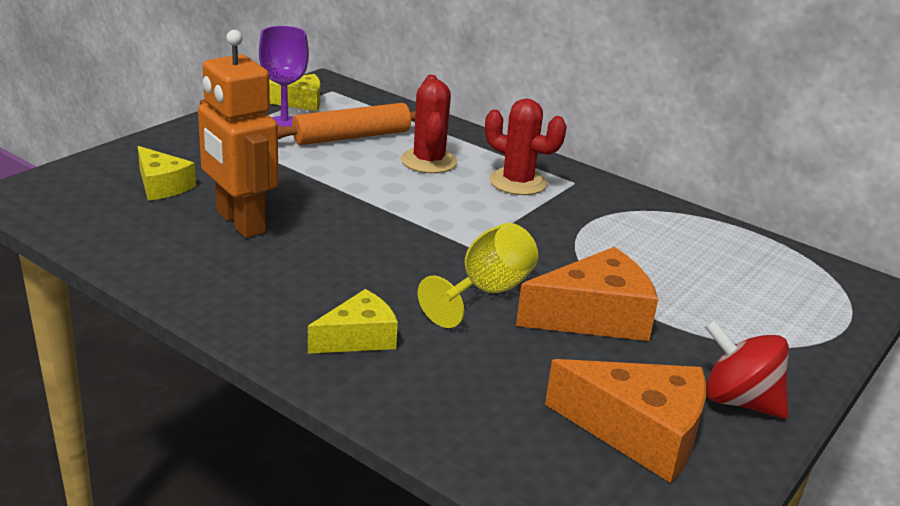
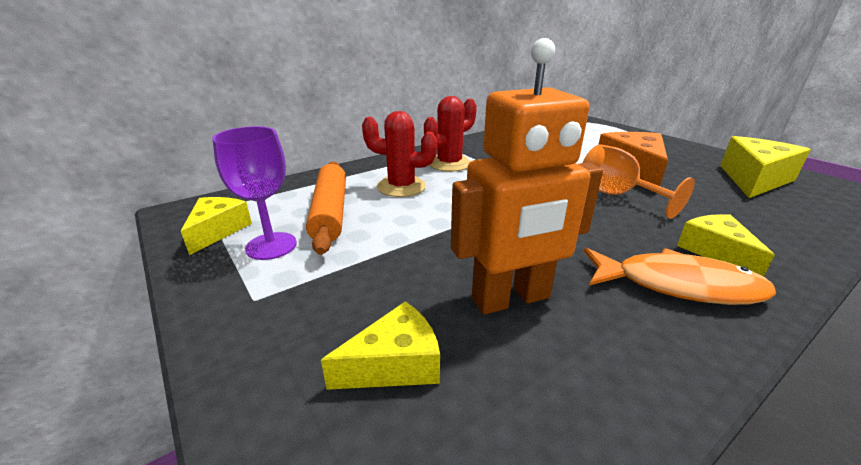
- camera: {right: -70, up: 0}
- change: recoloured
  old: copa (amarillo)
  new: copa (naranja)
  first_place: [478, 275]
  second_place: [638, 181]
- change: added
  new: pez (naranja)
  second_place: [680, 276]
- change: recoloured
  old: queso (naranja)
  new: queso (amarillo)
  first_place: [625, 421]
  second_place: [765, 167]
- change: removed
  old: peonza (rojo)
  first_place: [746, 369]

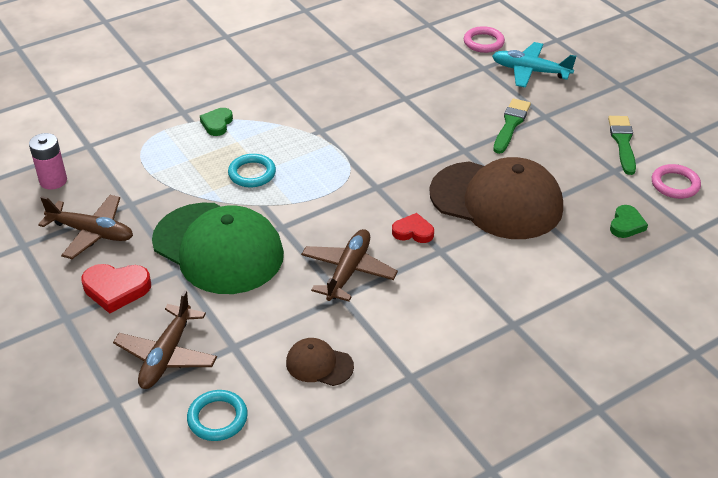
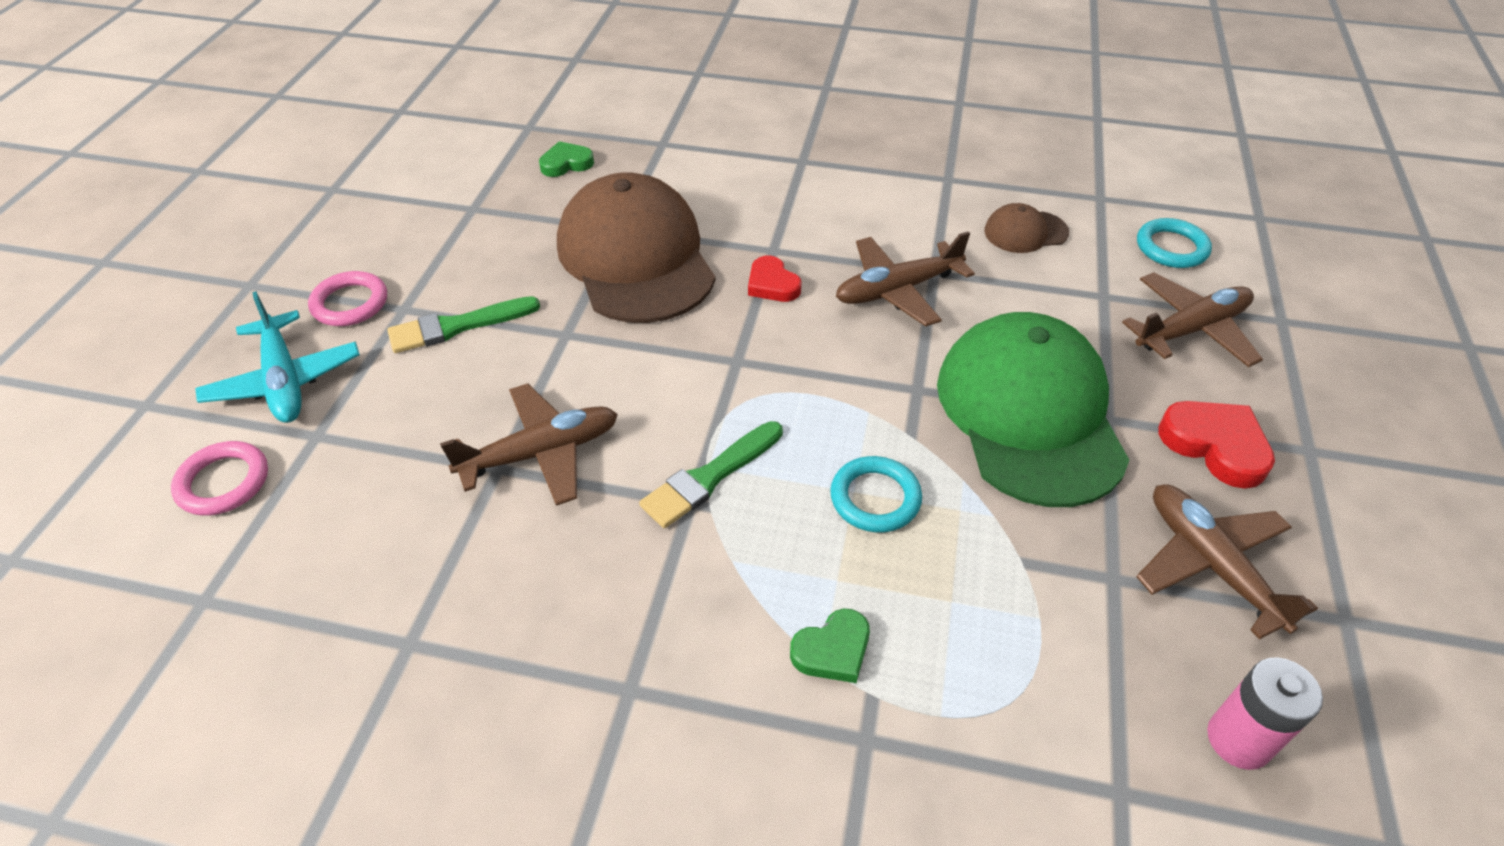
- camera: {right: -135, up: 5}
- change: moved
  old: anillo (rosa)
  first_place: [676, 181]
  second_place: [347, 298]
- change: added
  new: avión (marrón)
  second_place: [529, 445]
- change: moved
  old: pincel (verde)
  first_place: [622, 145]
  second_place: [711, 474]
- change: turned
  old: gorra (marrón)
  first_place: [320, 362]
  second_place: [1026, 228]
  degrees: 105

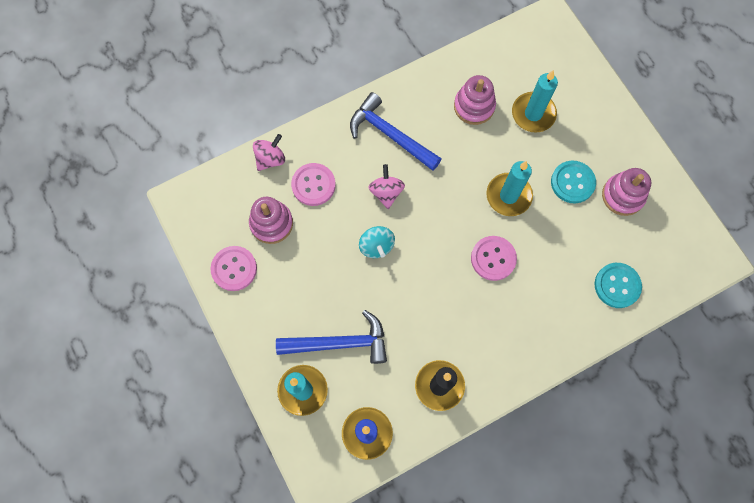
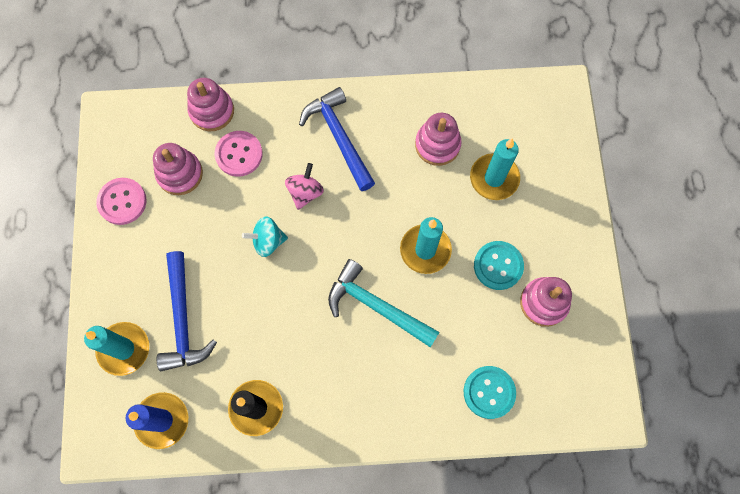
- camera: {right: 25, up: 0}
- change: turned
  old: martillo (azul)
  first_place: [331, 337]
  second_place: [187, 311]
  degrees: 60
- change: replaced
  old: peonza (rosa)
  new: juguete apilable (rosa)
  first_place: [269, 152]
  second_place: [210, 104]
- change: turned
  old: peonza (turquesa)
  first_place: [377, 242]
  second_place: [265, 236]
  degrees: 75
- change: replaced
  old: botón (rosa)
  new: martillo (turquesa)
  first_place: [494, 258]
  second_place: [384, 303]

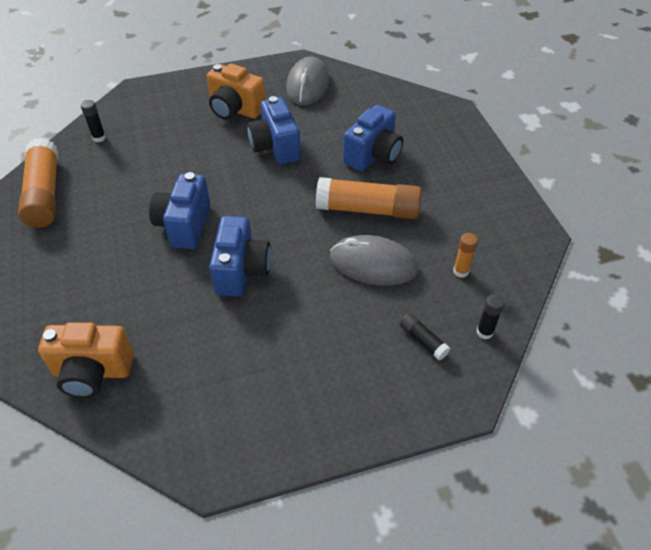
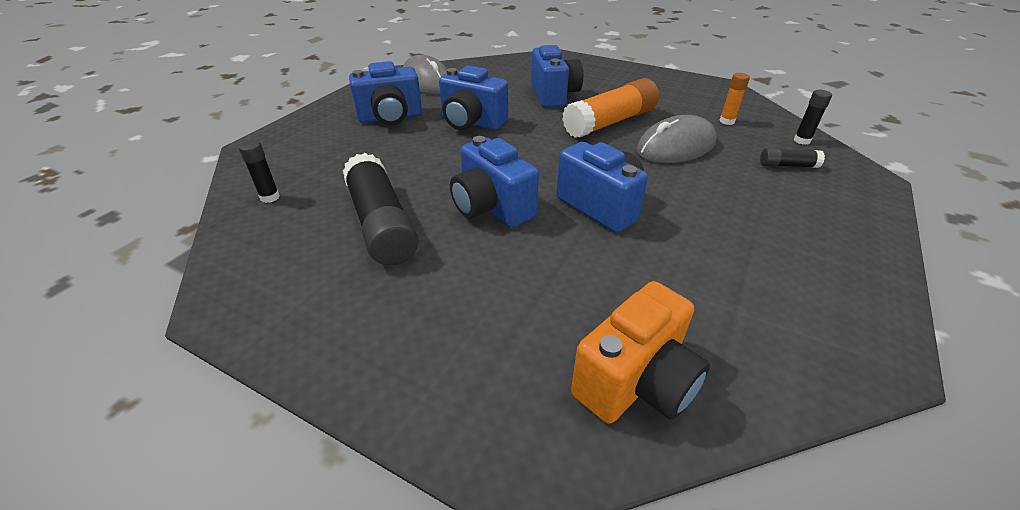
- camera: {right: -45, up: -10}
- change: added
  new: barra de pegamento (negro)
  second_place: [380, 209]
- change: recoloured
  old: cámara (naranja)
  new: cámara (azul)
  first_place: [236, 92]
  second_place: [385, 93]
- change: removed
  old: barra de pegamento (naranja)
  first_place: [38, 183]

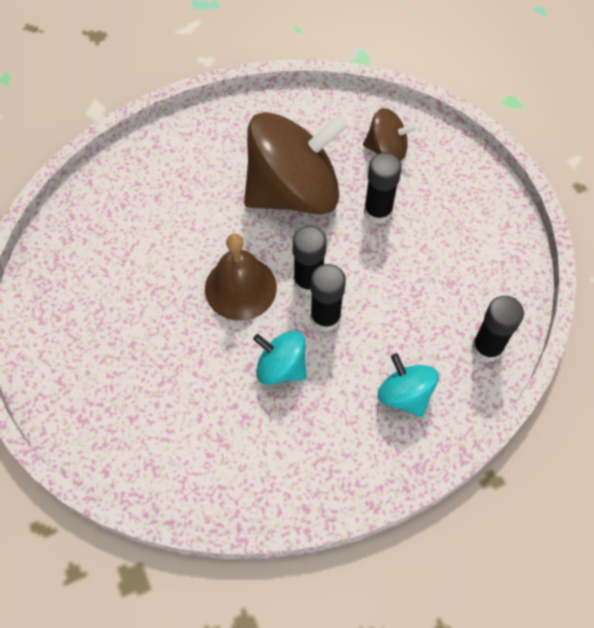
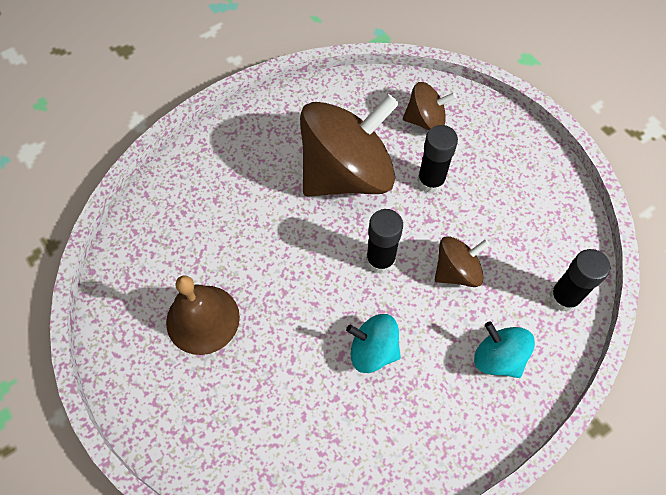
- camera: {right: -10, up: 0}
- change: moved
  old: campana (marrón)
  first_place: [241, 277]
  second_place: [203, 315]
- change: added
  new: peonza (marrón)
  second_place: [462, 261]
- change: removed
  old: barra de pegamento (negro)
  first_place: [328, 298]

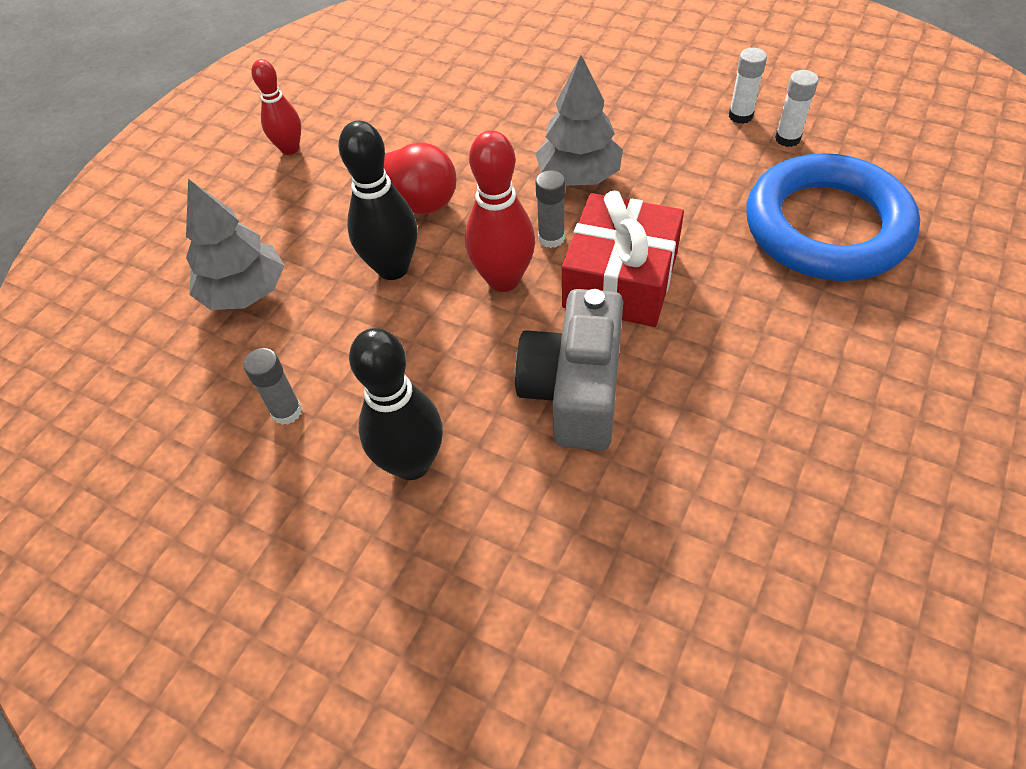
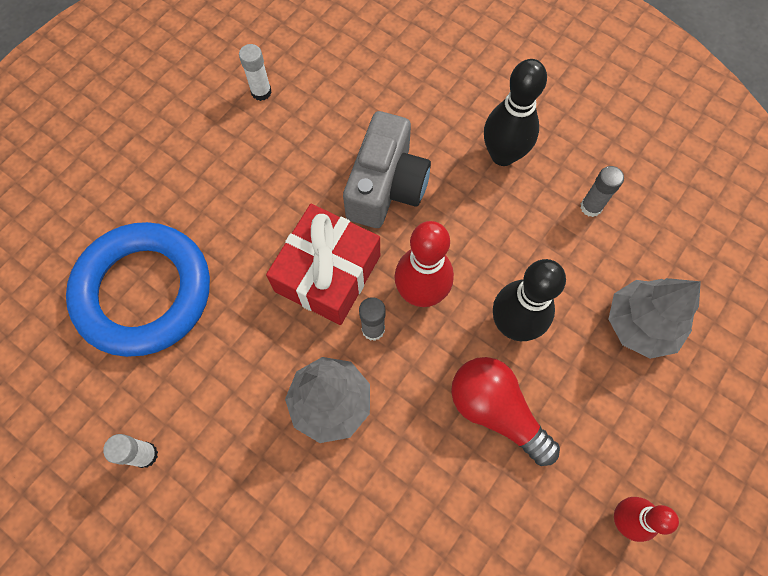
- camera: {right: -175, up: 15}
- change: moved
  old: barra de pegamento (blanco)
  first_place: [796, 108]
  second_place: [255, 72]

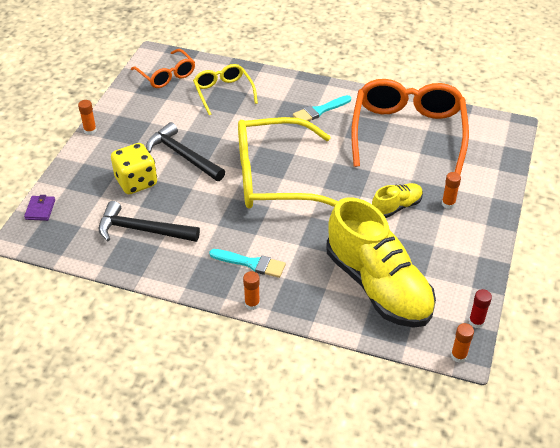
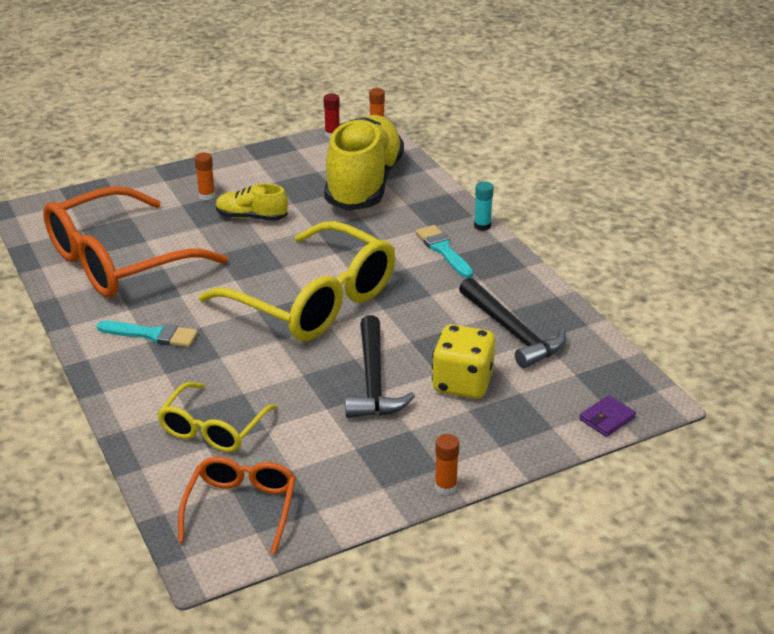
- camera: {right: -135, up: -10}
- change: recoloured
  old: barra de pegamento (naranja)
  new: barra de pegamento (turquesa)
  first_place: [251, 290]
  second_place: [484, 206]

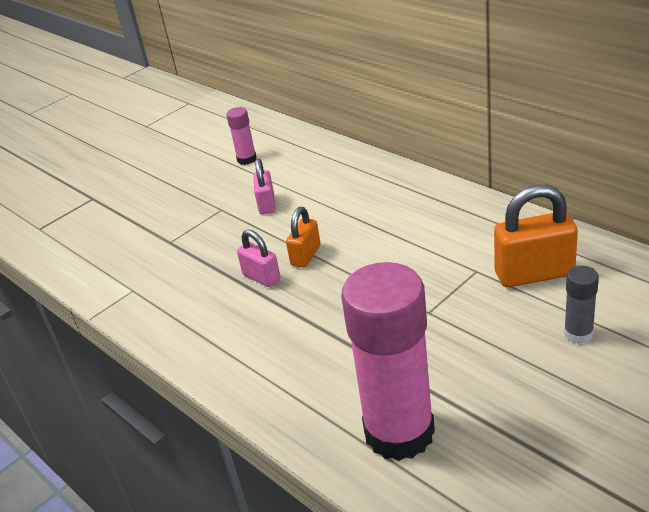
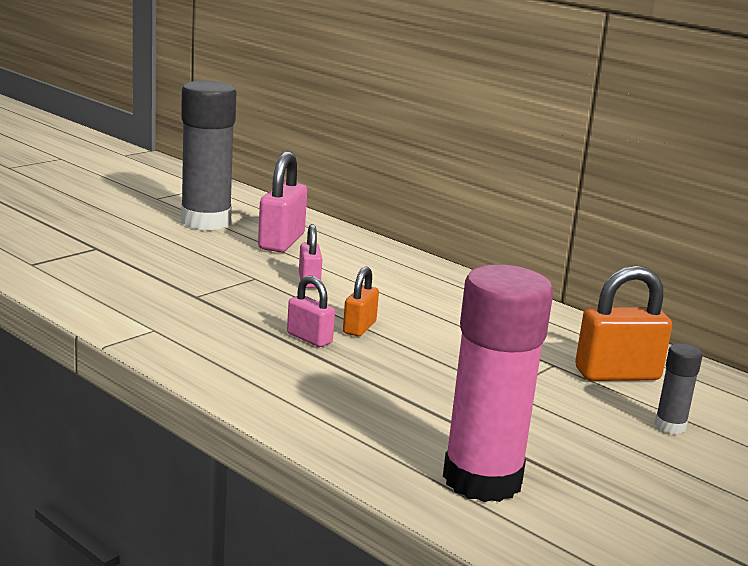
- camera: {right: -10, up: -15}
- change: added
  new: barra de pegamento (gris)
  second_place: [208, 155]
- change: replaced
  old: barra de pegamento (rosa)
  new: candado (rosa)
  first_place: [241, 136]
  second_place: [282, 201]

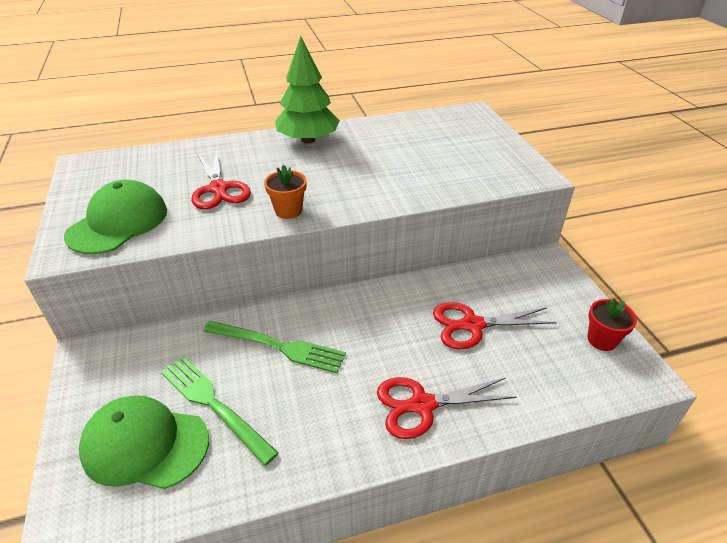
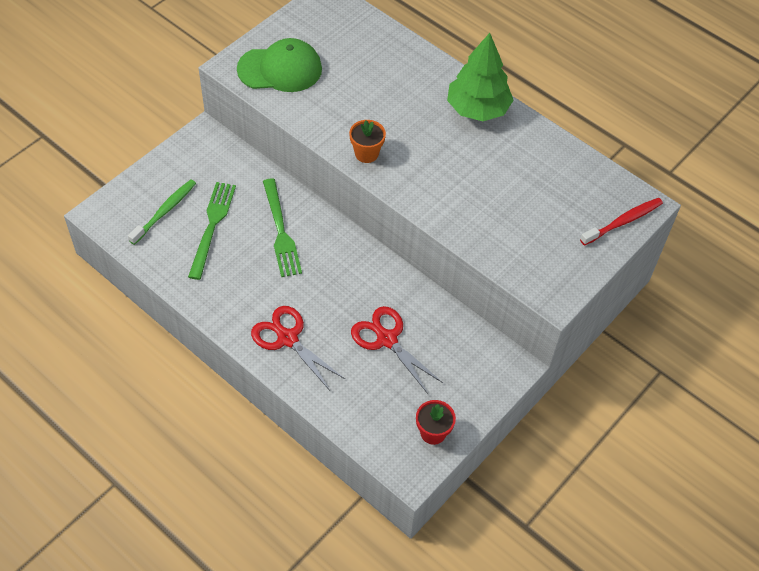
- camera: {right: 55, up: 15}
- change: replaced
  old: gorra (verde)
  new: cepillo de dientes (verde)
  first_place: [144, 442]
  second_place: [162, 212]
- change: added
  new: cepillo de dientes (rojo)
  second_place: [621, 222]
- change: removed
  old: tijeras (rojo)
  first_place: [221, 179]

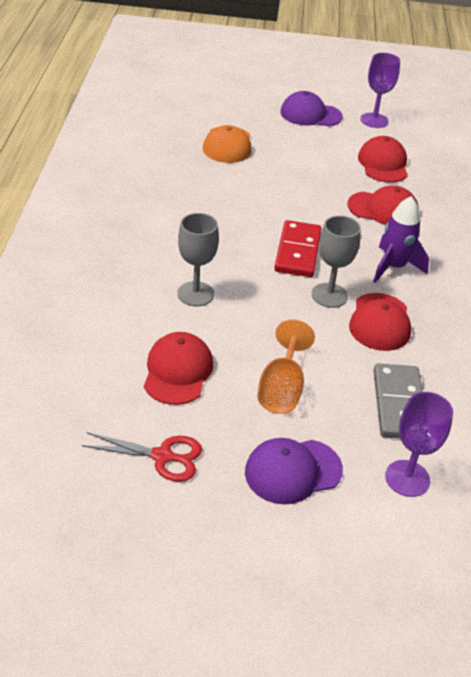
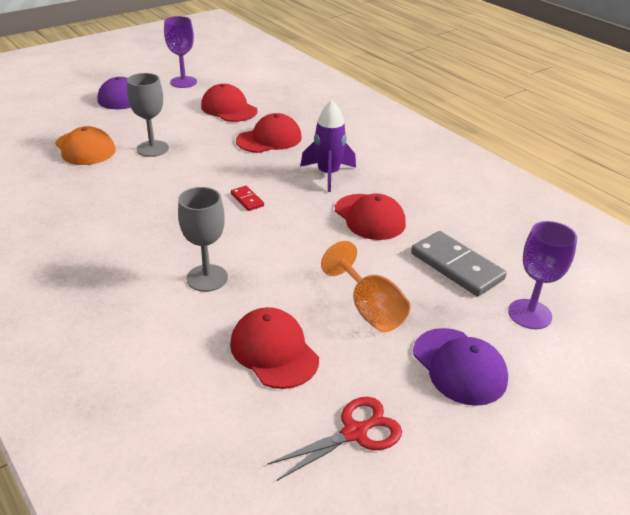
- camera: {right: -40, up: -5}
- change: moved
  old: copa (gris)
  first_place: [336, 262]
  second_place: [148, 115]
- change: resized
  old: ficha de dominó (rojo)
  first_place: [298, 248]
  second_place: [247, 198]
  factor: 0.48
- change: turned
  old: gorra (morado)
  first_place: [294, 471]
  second_place: [460, 367]
  degrees: -60

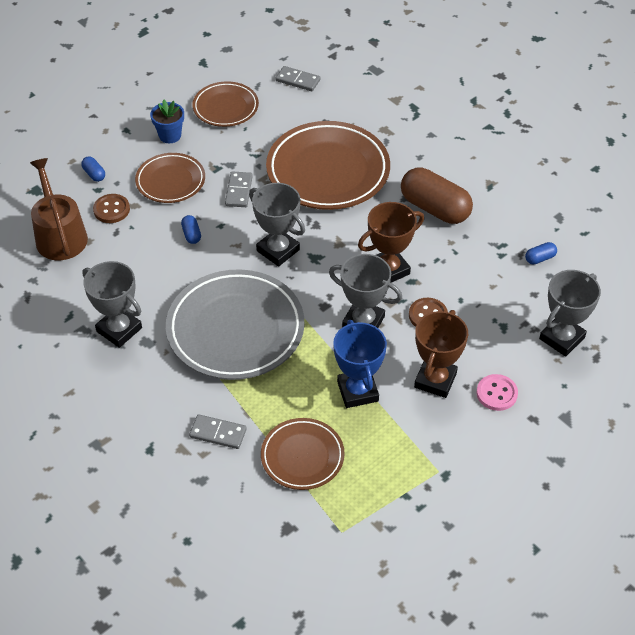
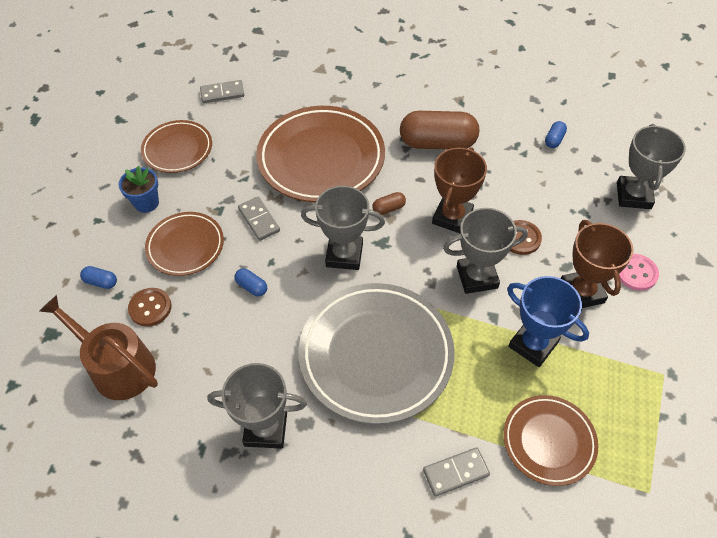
- camera: {right: -35, up: 5}
- change: added
  new: cápsula (marrón)
  second_place: [389, 203]

